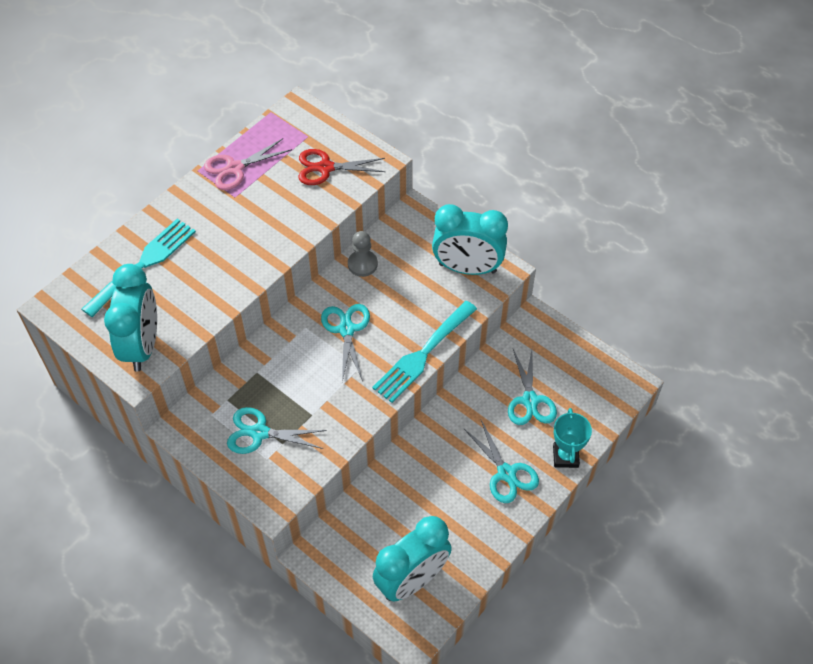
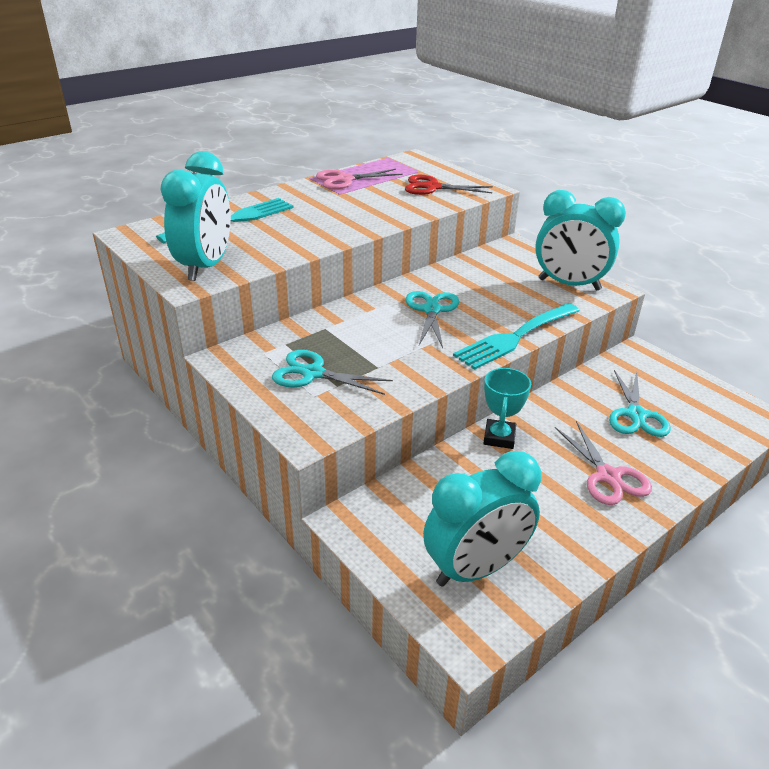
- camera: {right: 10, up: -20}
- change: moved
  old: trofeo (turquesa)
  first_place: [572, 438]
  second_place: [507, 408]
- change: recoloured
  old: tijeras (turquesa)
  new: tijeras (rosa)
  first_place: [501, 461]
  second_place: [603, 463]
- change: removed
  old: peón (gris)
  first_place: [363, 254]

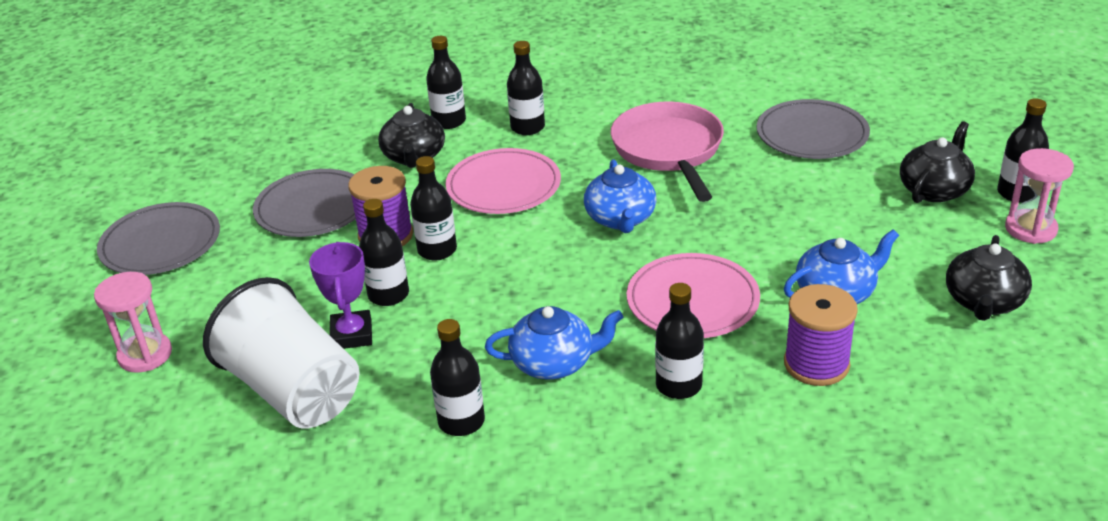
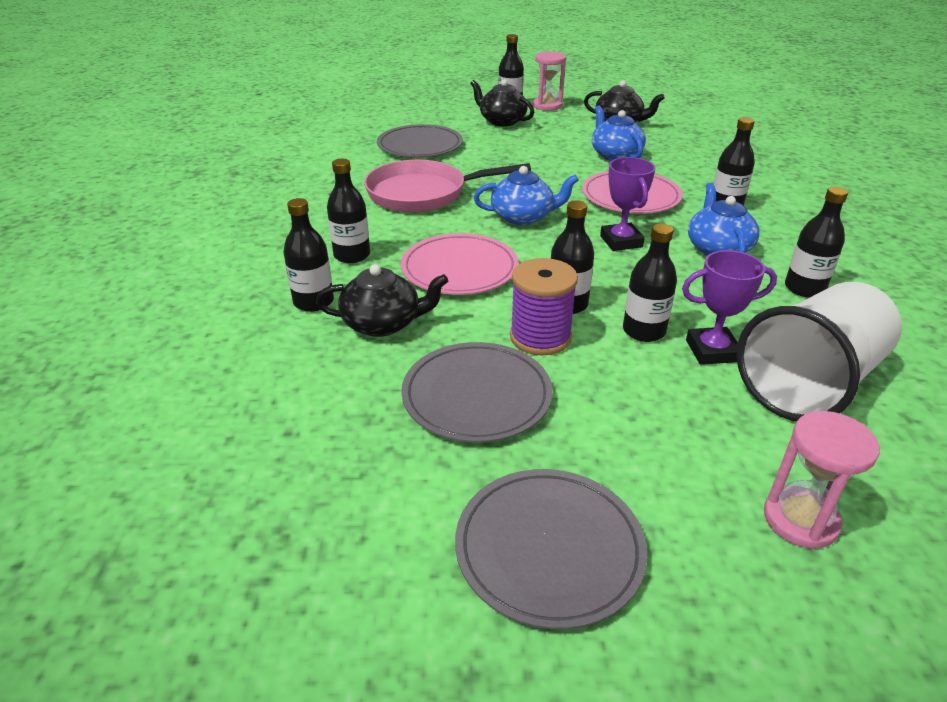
- camera: {right: -90, up: 0}
- change: added
  new: trofeo (morado)
  second_place: [627, 204]
- change: removed
  old: carrete (morado)
  first_place: [821, 335]

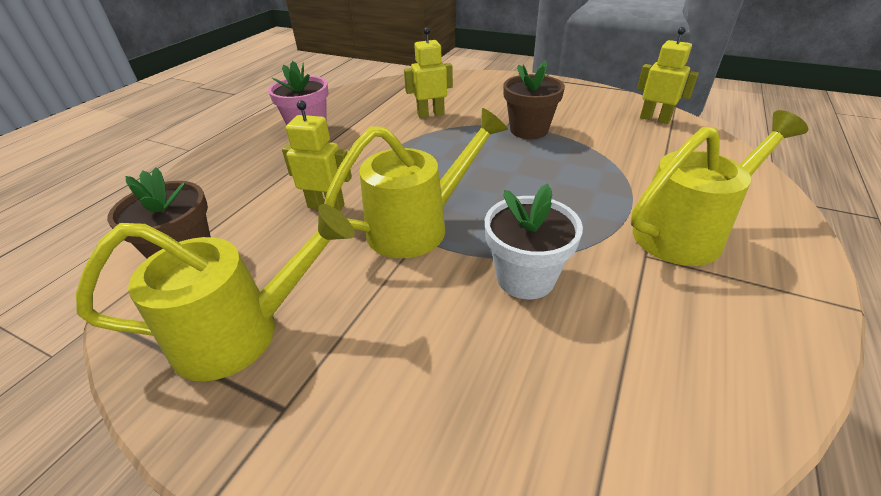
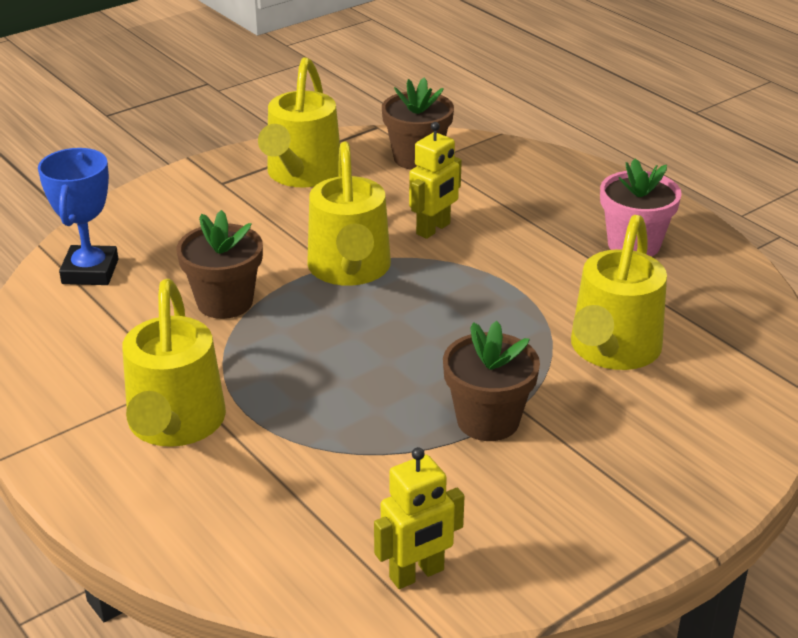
- camera: {right: 115, up: -5}
- change: added
  new: trofeo (azul)
  second_place: [78, 216]
- change: recoloured
  old: maceta (blanco)
  new: maceta (marrón)
  first_place: [534, 241]
  second_place: [220, 264]
- change: replaced
  old: robot (amarillo)
  new: regadera (amarillo)
  first_place: [428, 72]
  second_place: [619, 292]

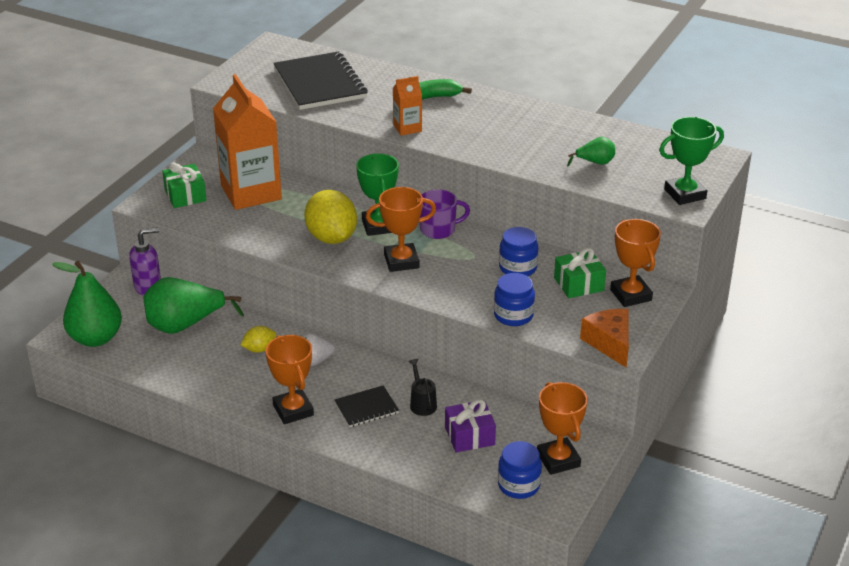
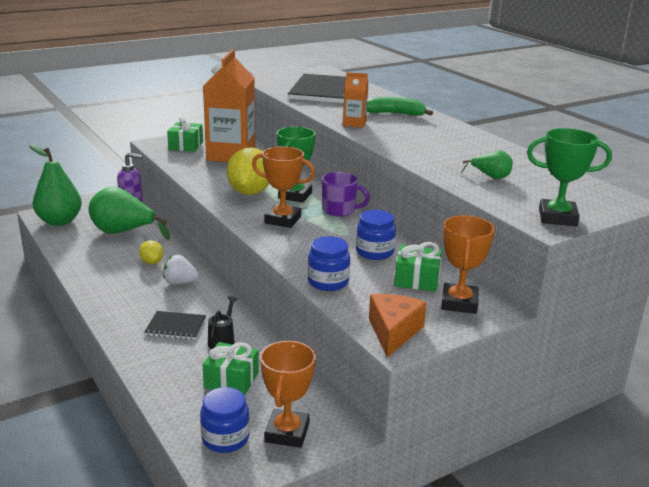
- camera: {right: 30, up: -10}
- change: turned
  old: limón (amarillo)
  first_place: [258, 339]
  second_place: [151, 252]
  degrees: 60
- change: recoloured
  old: regalo (morado)
  new: regalo (verde)
  first_place: [470, 425]
  second_place: [231, 369]
- change: removed
  old: trofeo (naranja)
  first_place: [290, 379]

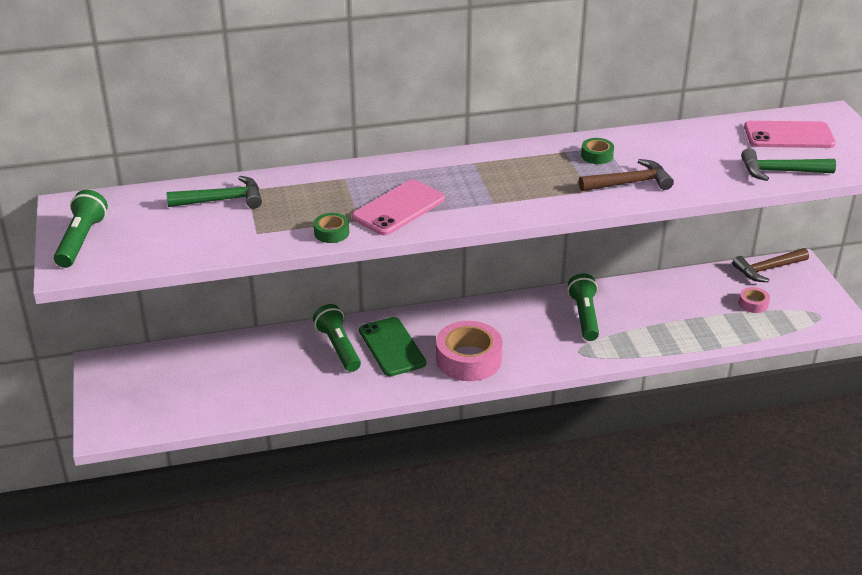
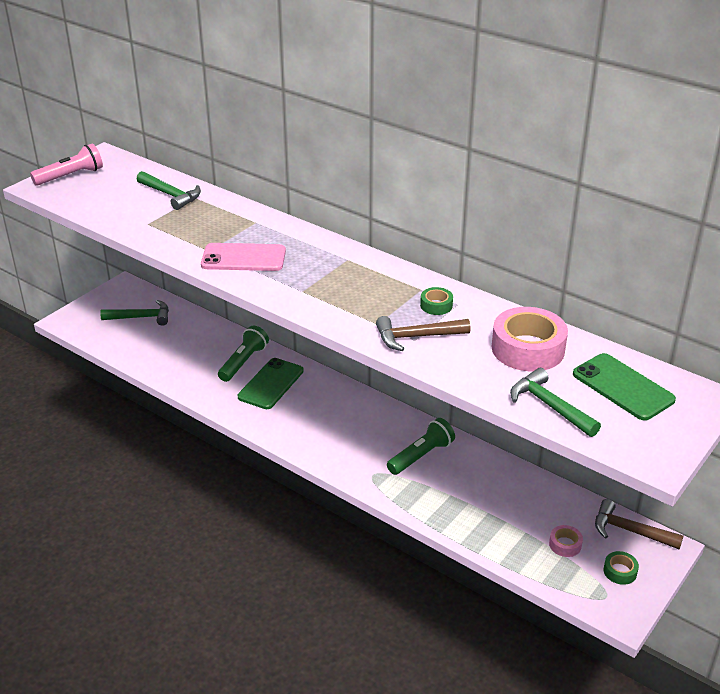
- camera: {right: 50, up: 0}
- change: recoloured
  old: lámpara de mano (verde)
  new: lámpara de mano (rosa)
  first_place: [81, 229]
  second_place: [66, 164]
- change: added
  new: martillo (verde)
  second_place: [134, 313]
- change: turned
  old: martillo (marrón)
  first_place: [626, 175]
  second_place: [423, 333]
  degrees: 135
- change: moved
  old: cinta adhesiva (rosa)
  first_place: [469, 351]
  second_place: [530, 339]
- change: recoloured
  old: móvil (rosa)
  new: móvil (verde)
  first_place: [790, 134]
  second_place: [624, 387]
- change: moved
  old: cinta adhesiva (verde)
  first_place: [331, 228]
  second_place: [621, 568]

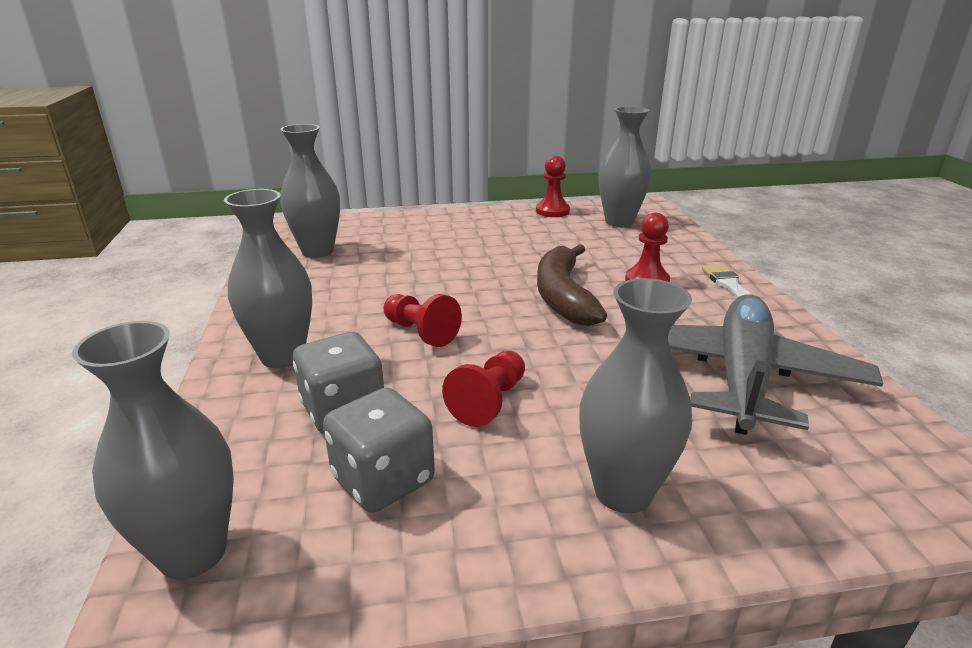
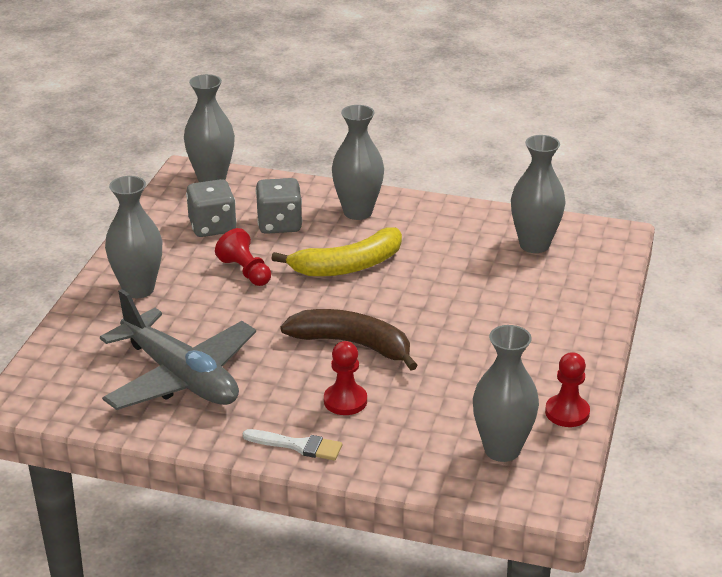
- camera: {right: 115, up: 5}
- change: replaced
  old: peón (rojo)
  new: plátano (amarillo)
  first_place: [423, 320]
  second_place: [336, 252]

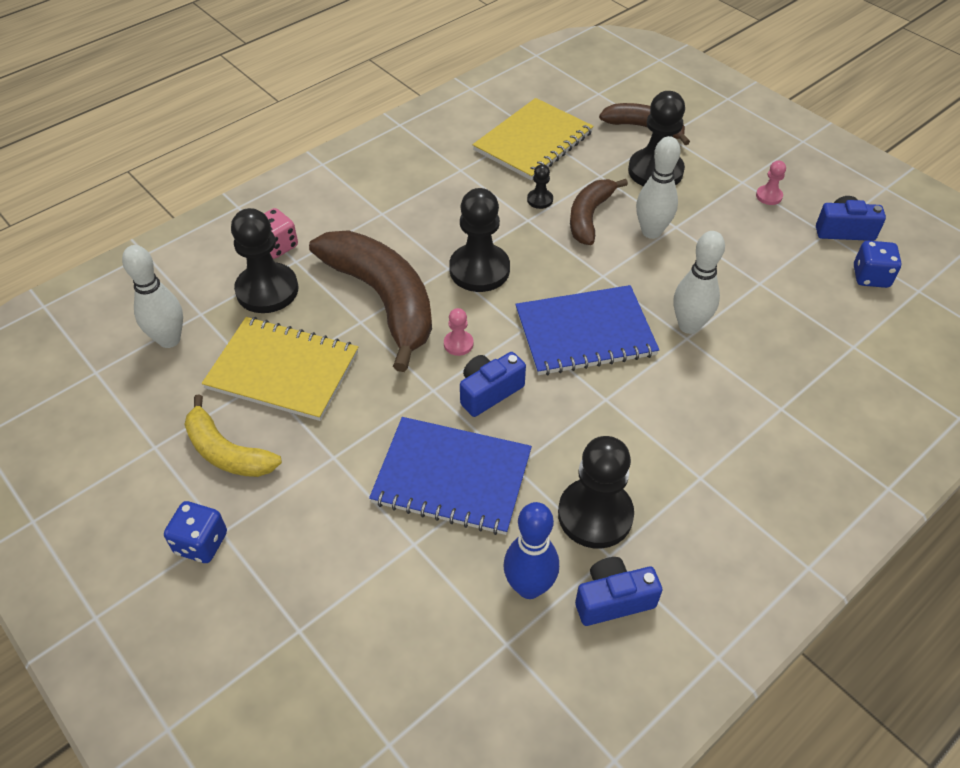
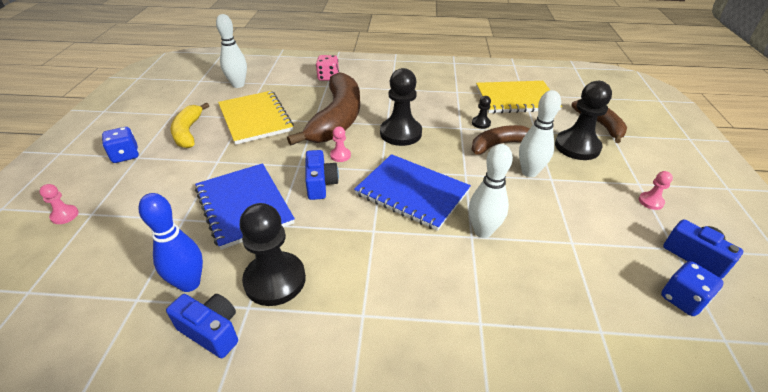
- camera: {right: 45, up: -10}
- change: added
  new: peón (rosa)
  second_place: [59, 204]
- change: turned
  old: cámara (azul)
  first_place: [493, 384]
  second_place: [322, 175]
  degrees: 75
- change: removed
  old: peón (negro)
  first_place: [264, 260]

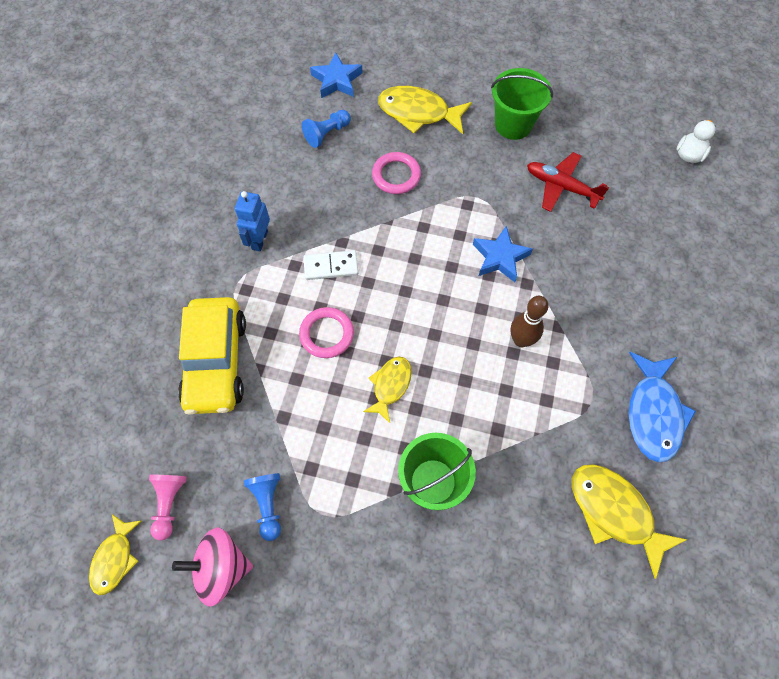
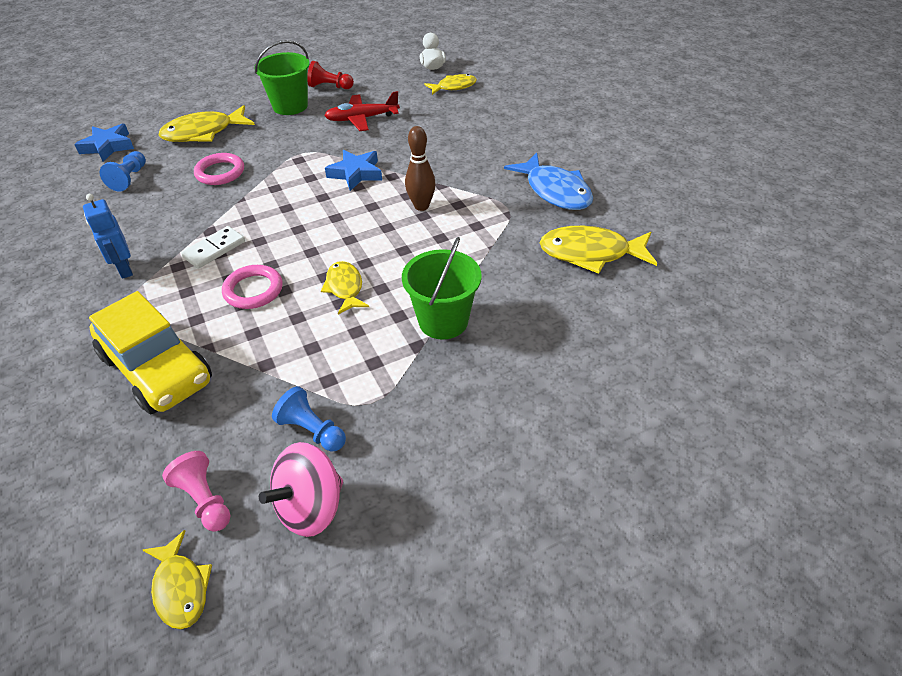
- camera: {right: -40, up: -20}
- change: added
  new: peón (rojo)
  second_place: [331, 75]
- change: added
  new: pez (amarillo)
  second_place: [450, 84]

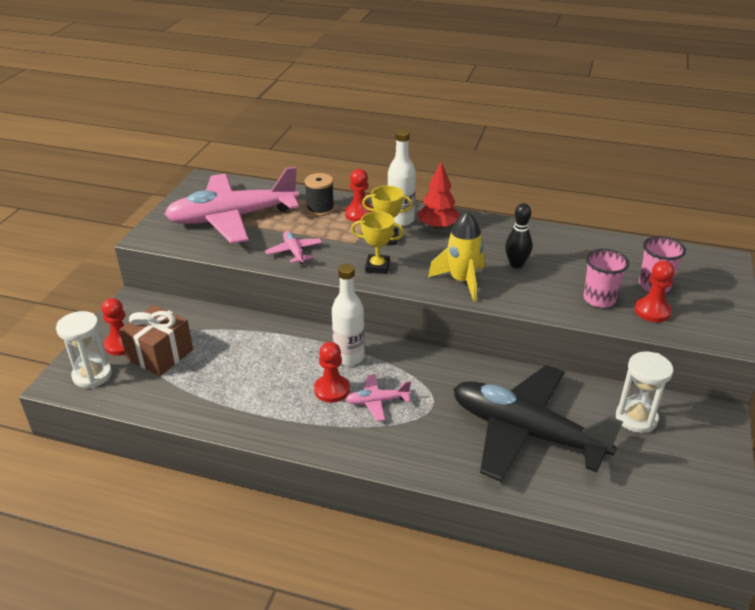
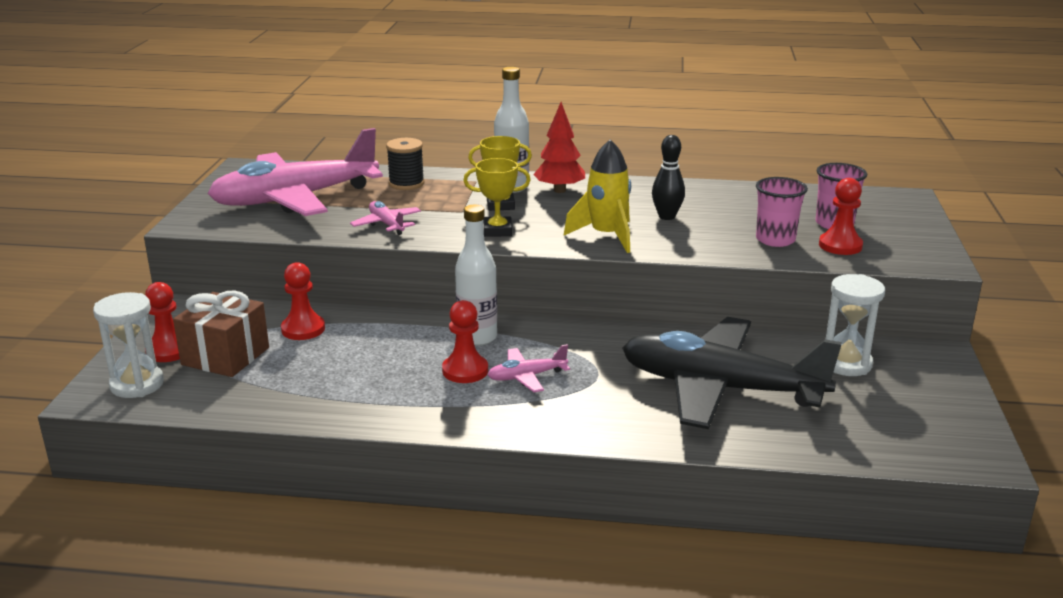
- camera: {right: -10, up: -10}
- change: moved
  old: peón (rojo)
  first_place: [359, 195]
  second_place: [303, 301]

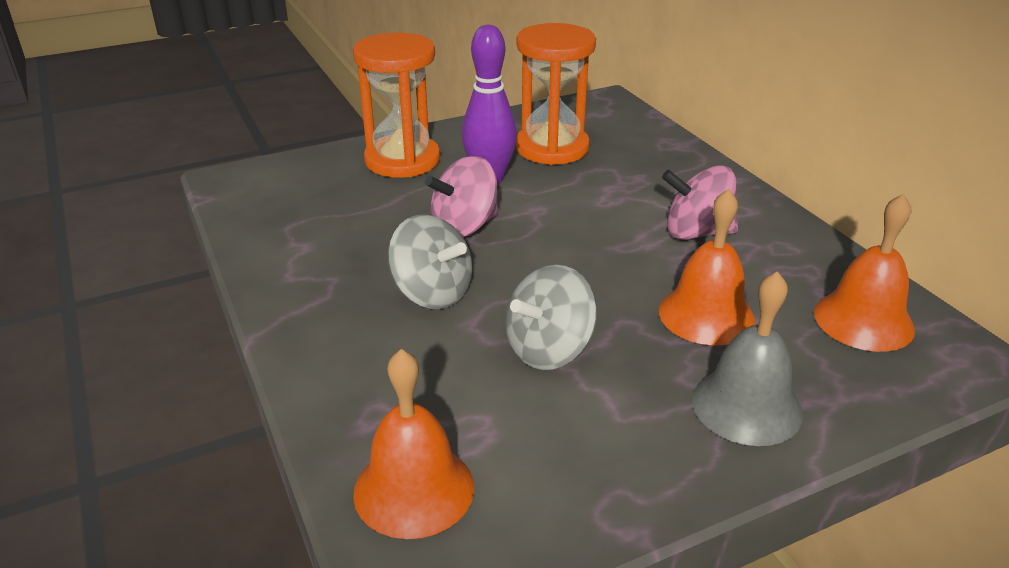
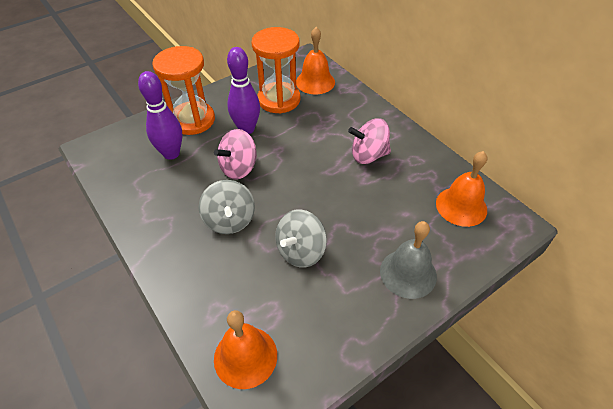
- camera: {right: -10, up: 15}
- change: added
  new: bolo (morado)
  second_place: [160, 115]
- change: turned
  old: peonza (gris)
  first_place: [430, 261]
  second_place: [226, 207]
  degrees: 45
- change: moved
  old: campana (naranja)
  first_place: [707, 267]
  second_place: [315, 60]

